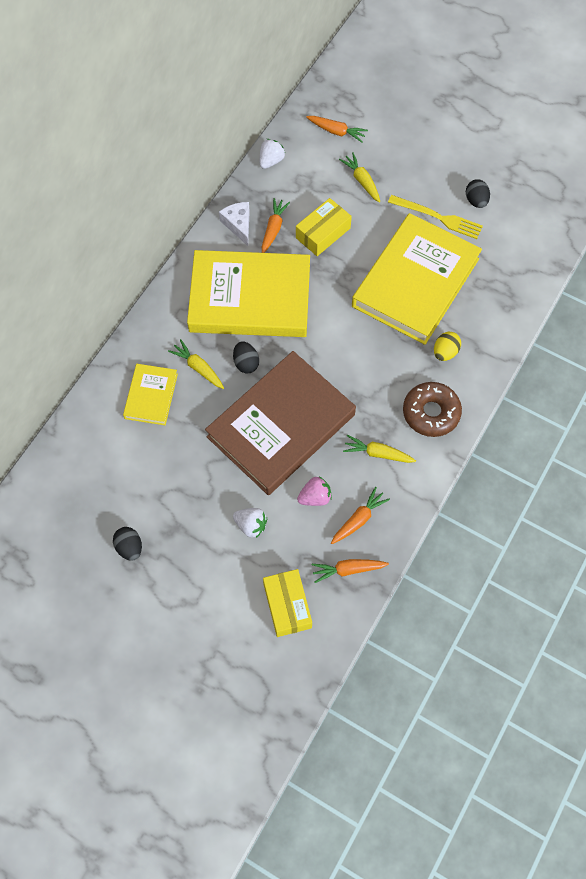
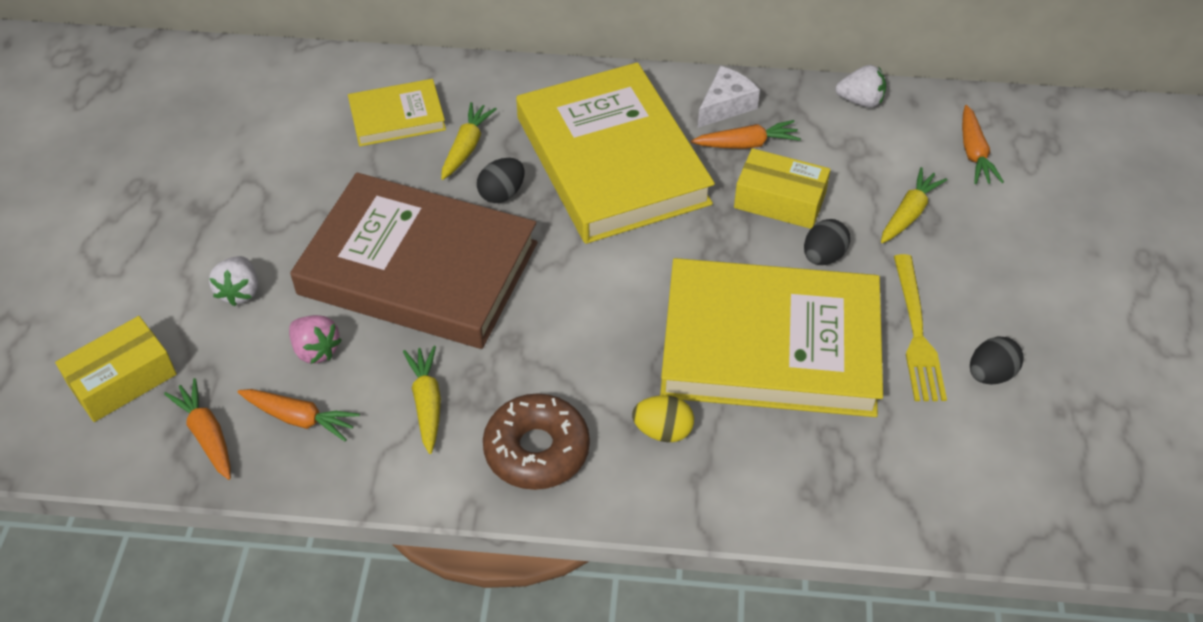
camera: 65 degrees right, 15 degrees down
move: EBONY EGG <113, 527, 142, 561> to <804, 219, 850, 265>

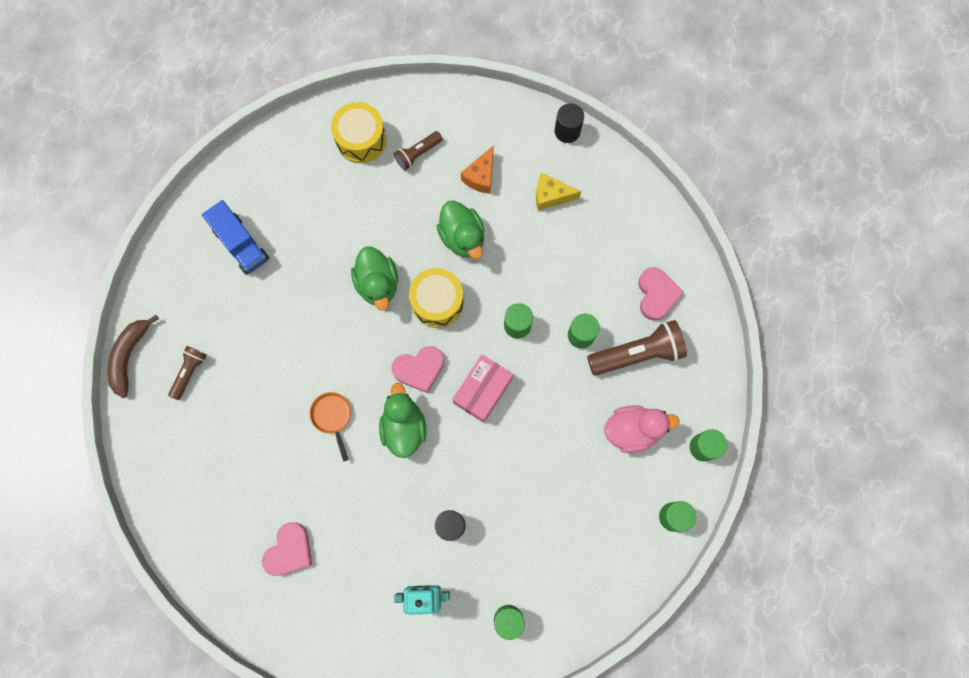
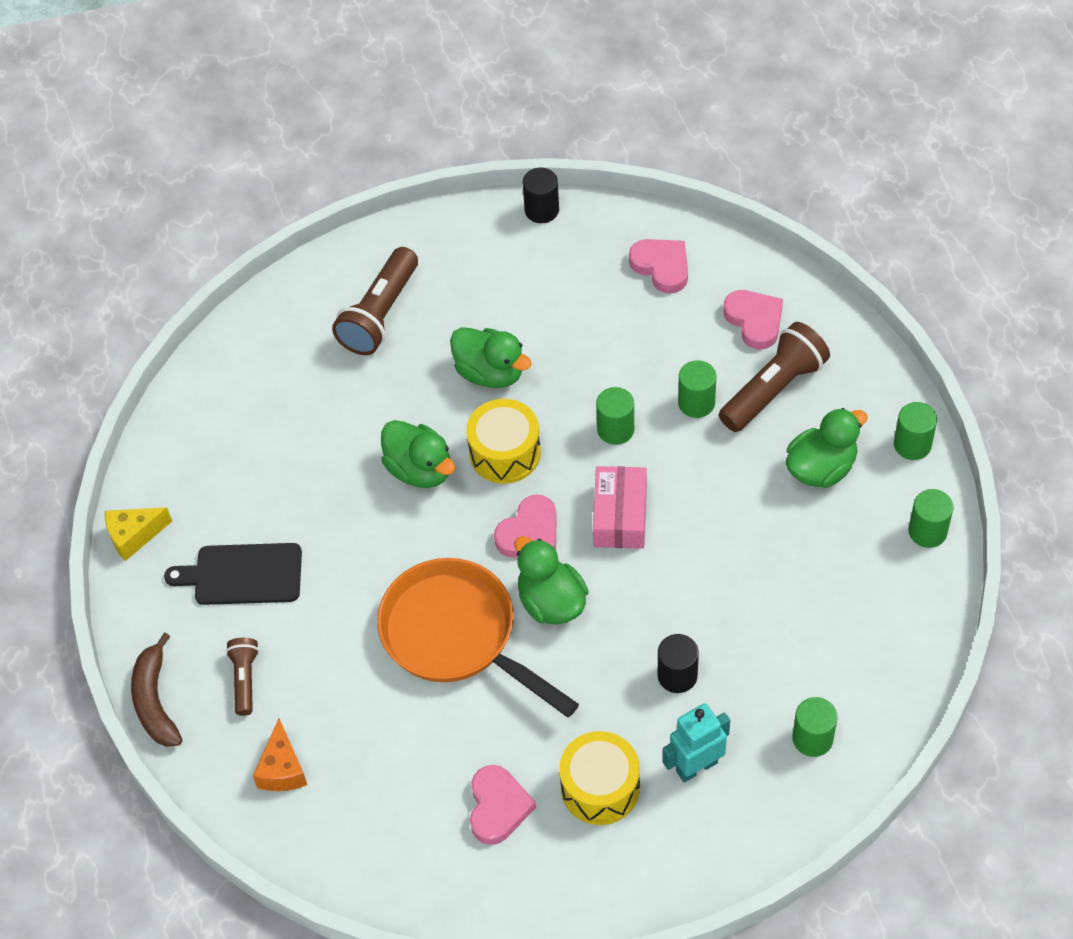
camera: 25 degrees left, 20 degrees down
delete: COBALT LORRY <202, 200, 269, 275>
insert: EBONY BREAD BOARD <164, 543, 302, 605>; ROSE-PINK HEART <629, 239, 688, 293>
move: GOLDEN TOY DRUM <331, 102, 386, 163> to <559, 731, 640, 825>; ORANGE PIECE OF CHEESE <461, 145, 494, 194> to <253, 719, 307, 791>; GOLDEN PIECE OF CHEESE <536, 173, 581, 211> to <105, 507, 172, 561>
recolor: ROSE-PINK TOY DUCK <604, 405, 680, 453> to EMERALD TOY DUCK <786, 408, 868, 488>
resize: ORANGE SKILLET <310, 392, 351, 462> = <377, 558, 579, 717> x2.35; RUSSET FLASHLIGHT <394, 131, 443, 170> = <332, 247, 418, 355> x1.78

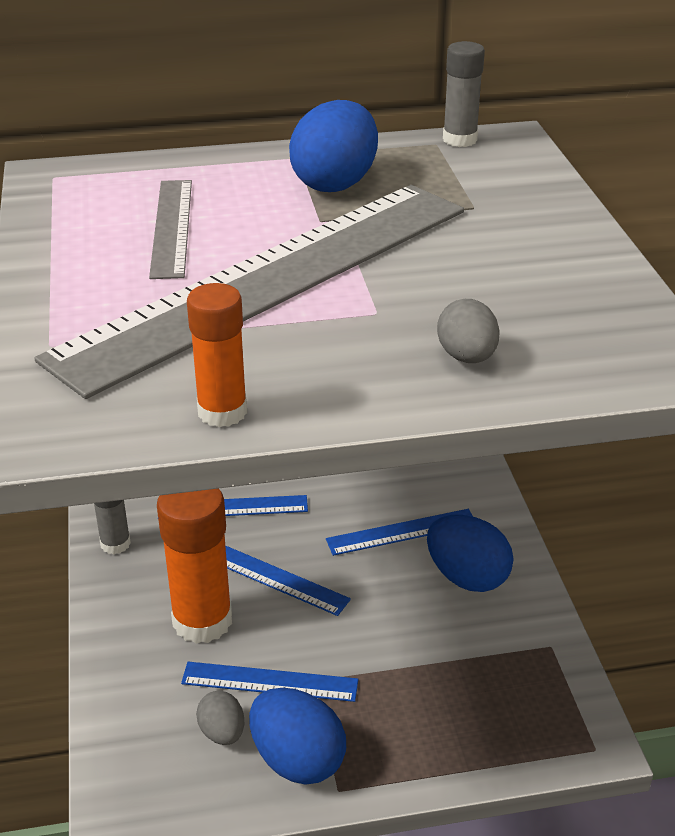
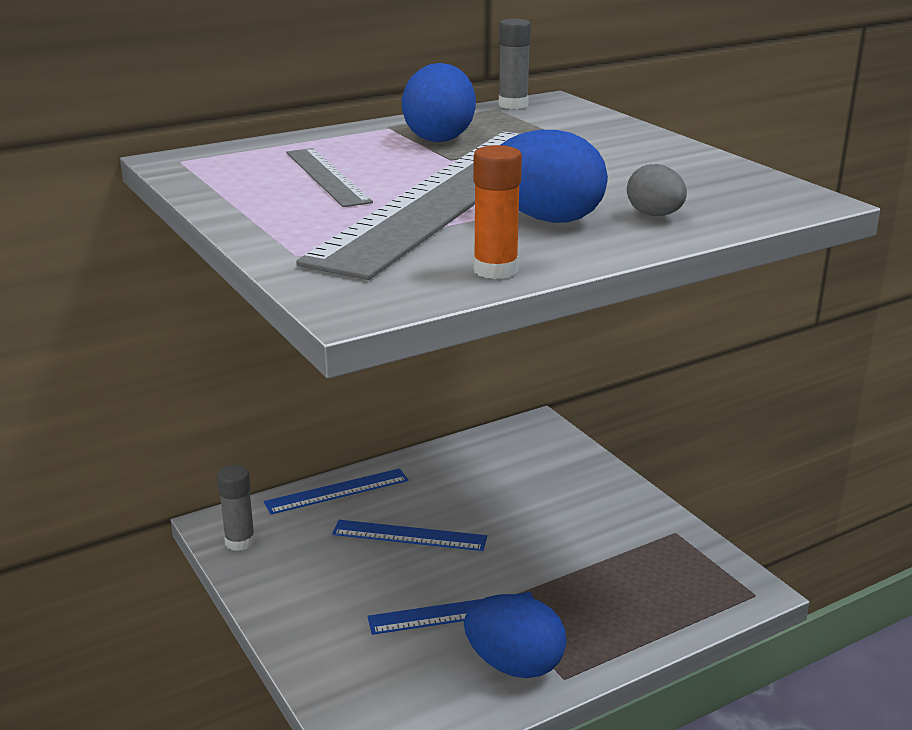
camera: 20 degrees left, 10 degrees down
delete: ORANGE GLUE <157, 489, 232, 644>; GREY EGG <196, 691, 244, 745>; COBALT RULER <326, 509, 473, 556>
move: COBALT EGG <427, 515, 513, 592> to <500, 130, 608, 223>

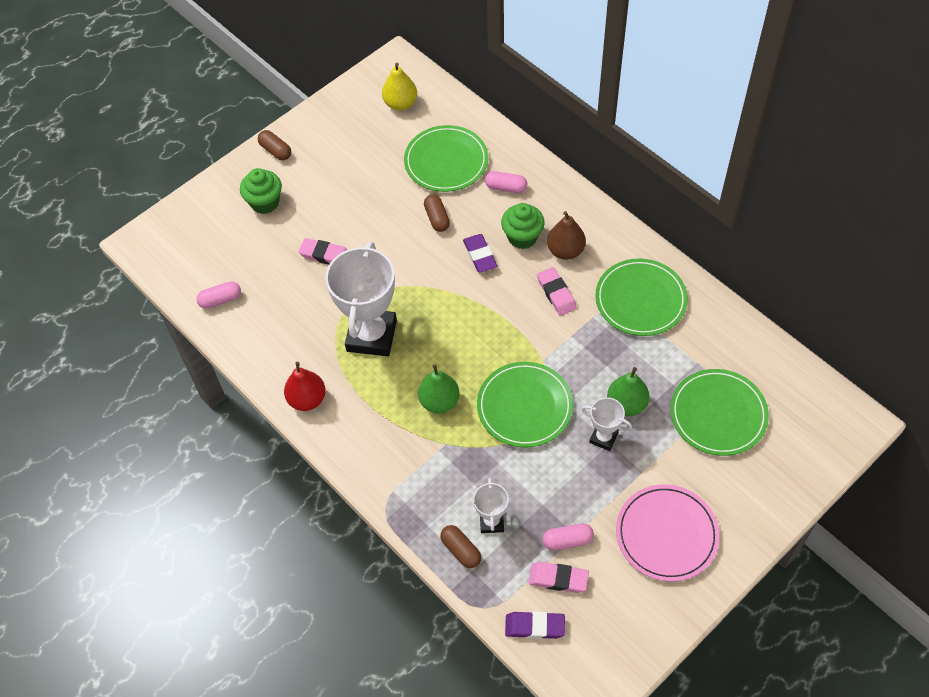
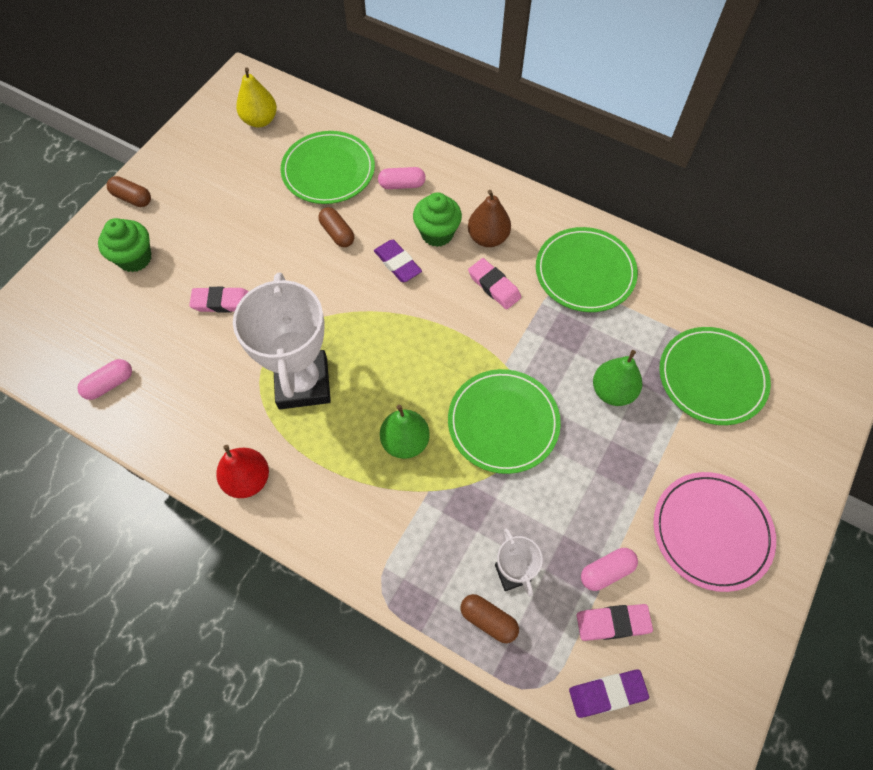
camera: 20 degrees left, 5 degrees up
delete: SNOW-WHITE PRIZE CUP <582, 397, 632, 451>

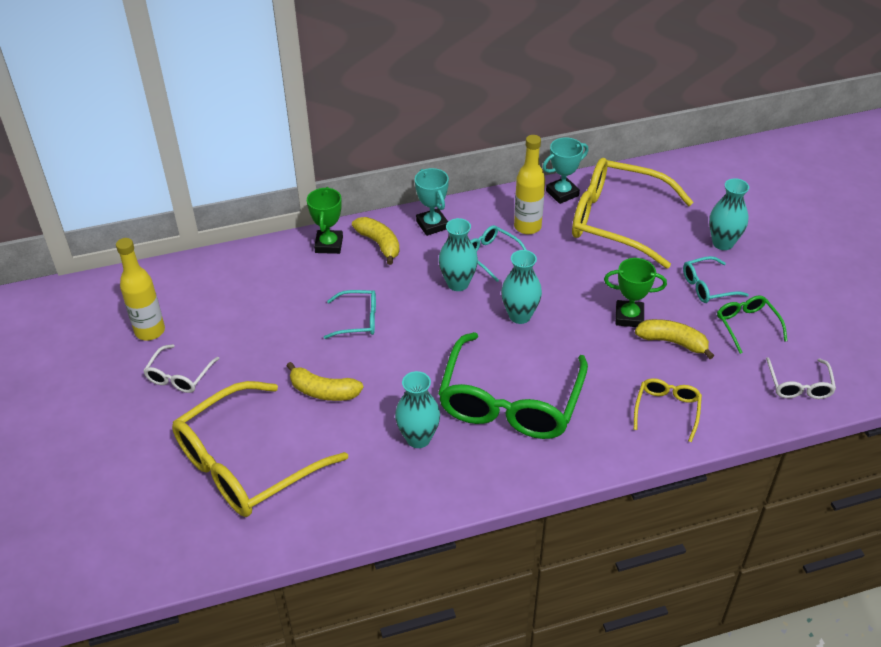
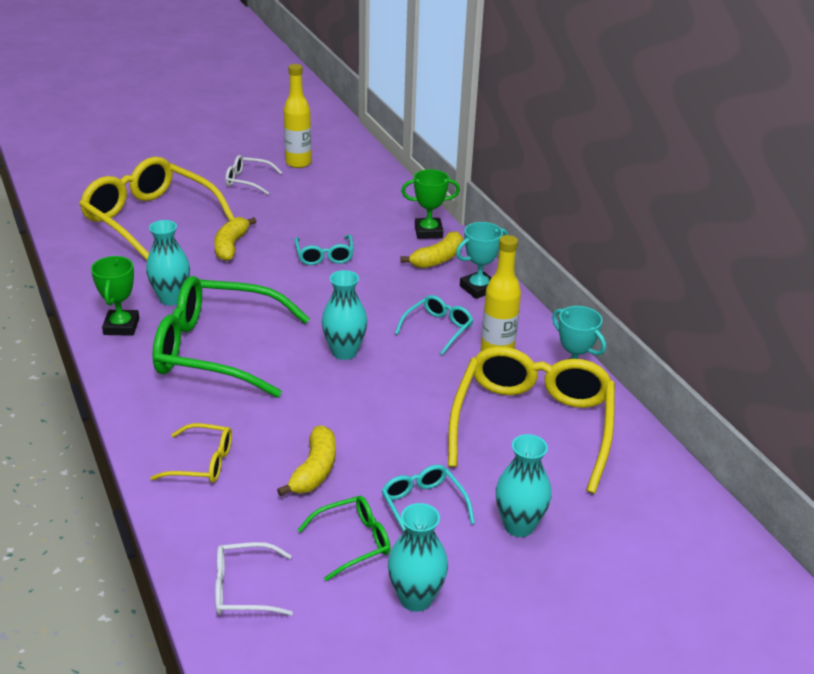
camera: 80 degrees right, 10 degrees down
move: TURQUOISE TALL VASE <439, 218, 478, 291> to <388, 503, 448, 612>; EMERALD PRIZE CUP <604, 258, 667, 327> to <91, 256, 139, 336>

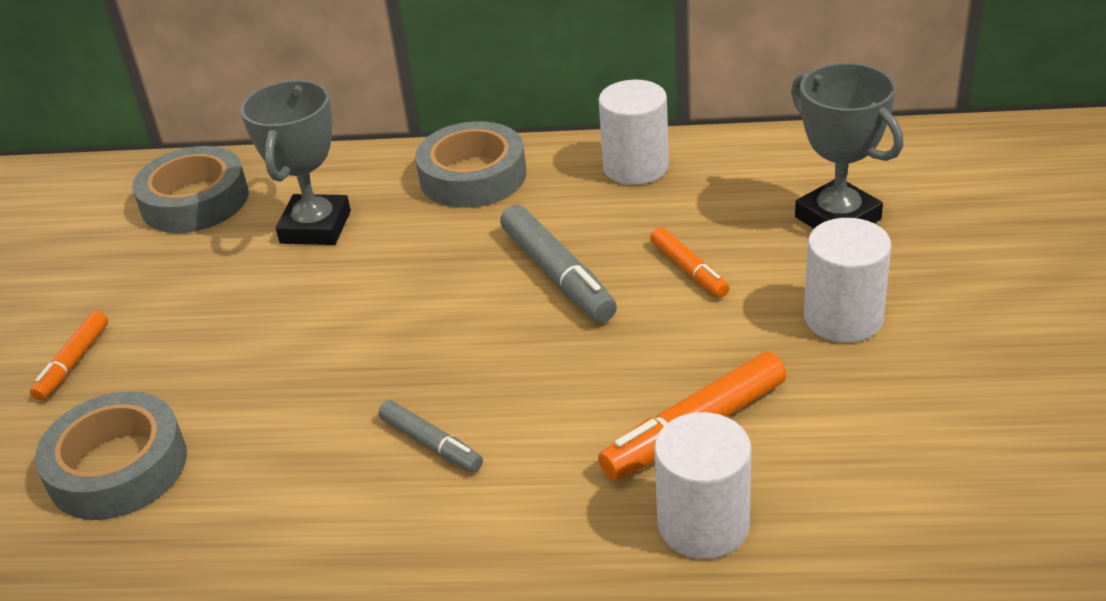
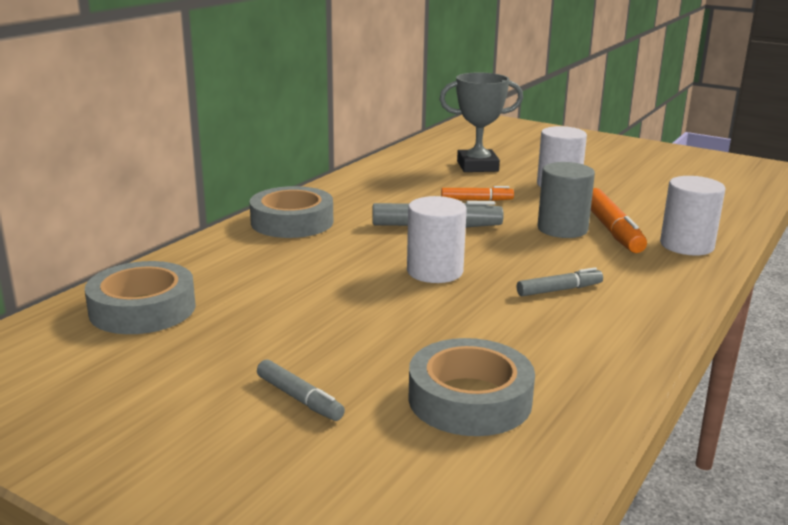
camera: 65 degrees left, 15 degrees down
delete: GREY PRIZE CUP <241, 80, 351, 245>
insert: GREY CYLINDER SHAPE <537, 162, 595, 238>
move: SNOW-WHITE CYLINDER SHAPE <598, 80, 669, 185> to <407, 196, 467, 283>
recolor: ORANGE MARKER PEN <30, 311, 108, 401> to GREY MARKER PEN <257, 359, 345, 421>

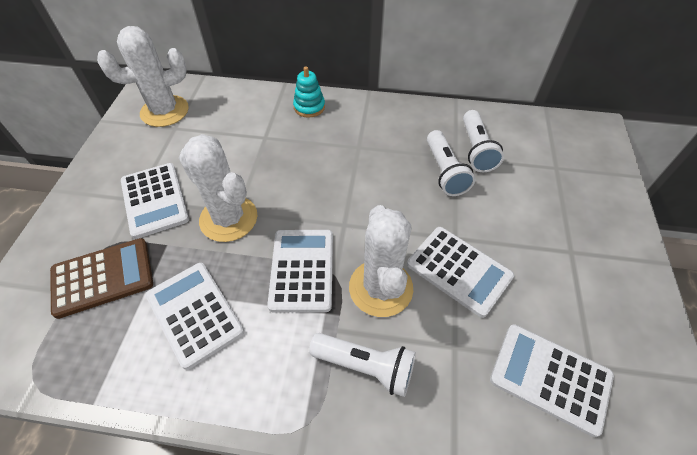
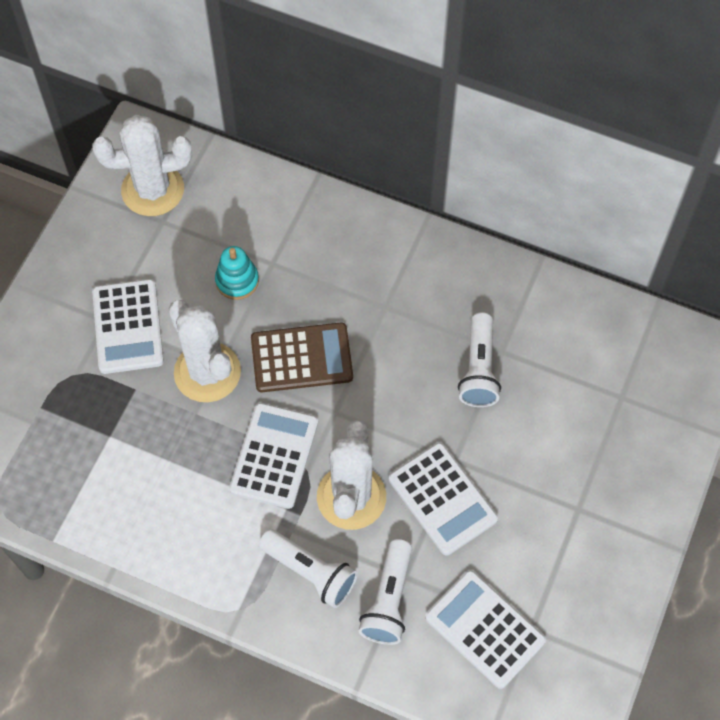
camera: 15 degrees right, 10 degrees up
delete: SNOW-WHITE ADDING MACHINE <146, 263, 244, 370>
move: RUSSET ADDING MACHINE <50, 238, 153, 319> to <251, 322, 353, 392>; TURQUOISE STACKING TOY <293, 66, 325, 118> to <215, 246, 259, 300>; SNOW-WHITE FLASHLIGHT <463, 110, 504, 172> to <359, 539, 412, 645>

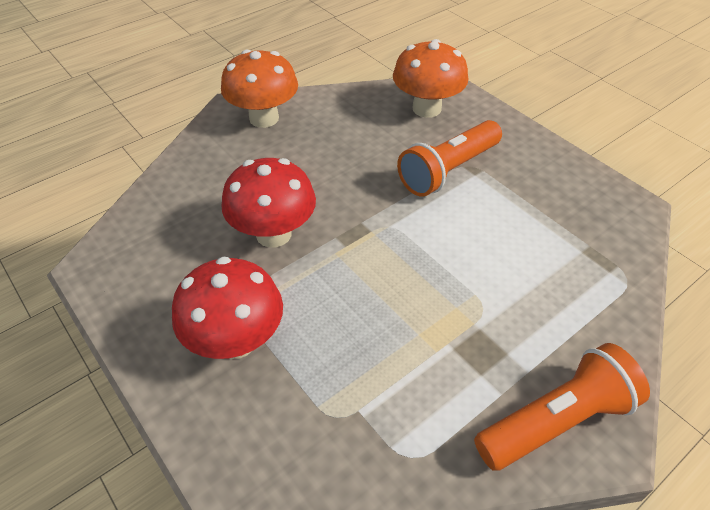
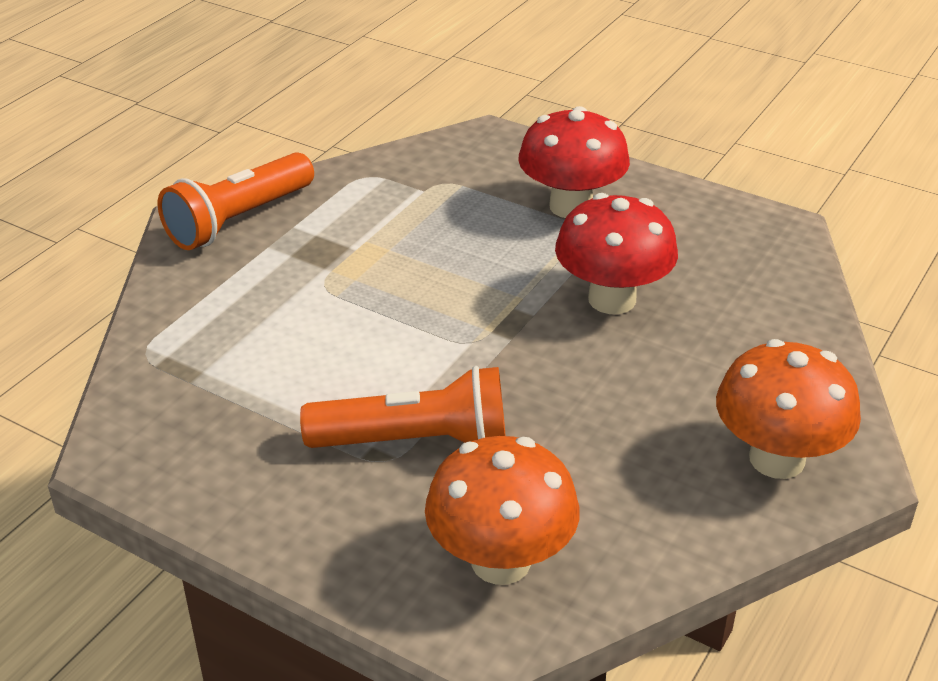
camera: 160 degrees right, 10 degrees down
rotate: ORANGE FLASHLIGHT <397, 120, 502, 197> = <300, 366, 506, 448> 60 degrees clockwise

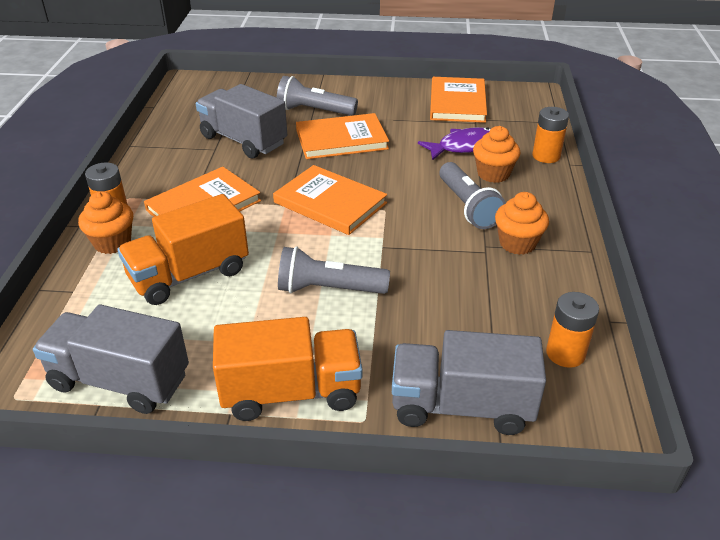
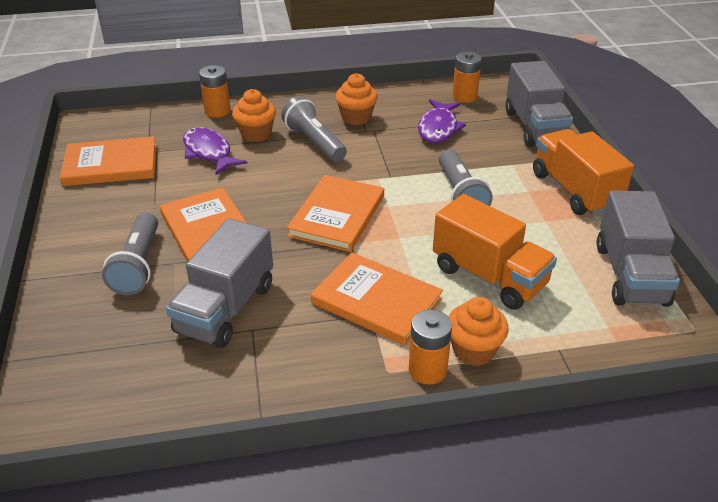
camera: 105 degrees left, 0 degrees up
insert: VIOLET FISH <418, 99, 466, 143>
rotate: GREY FLASHLIGHT <439, 162, 506, 229> = <281, 96, 347, 162> 90 degrees counterclockwise

